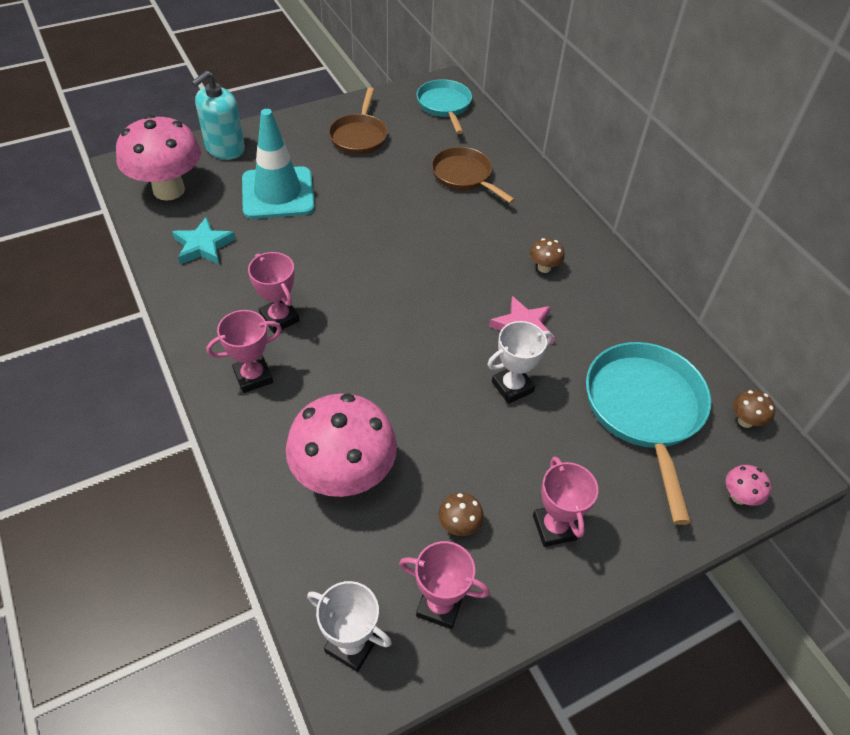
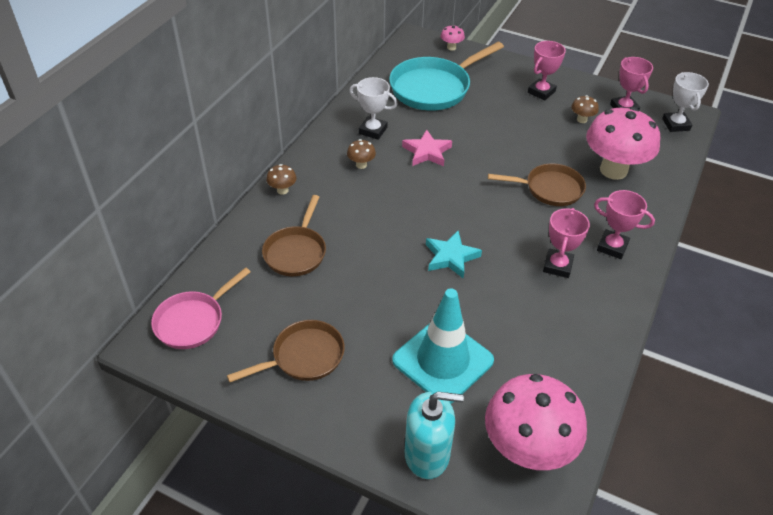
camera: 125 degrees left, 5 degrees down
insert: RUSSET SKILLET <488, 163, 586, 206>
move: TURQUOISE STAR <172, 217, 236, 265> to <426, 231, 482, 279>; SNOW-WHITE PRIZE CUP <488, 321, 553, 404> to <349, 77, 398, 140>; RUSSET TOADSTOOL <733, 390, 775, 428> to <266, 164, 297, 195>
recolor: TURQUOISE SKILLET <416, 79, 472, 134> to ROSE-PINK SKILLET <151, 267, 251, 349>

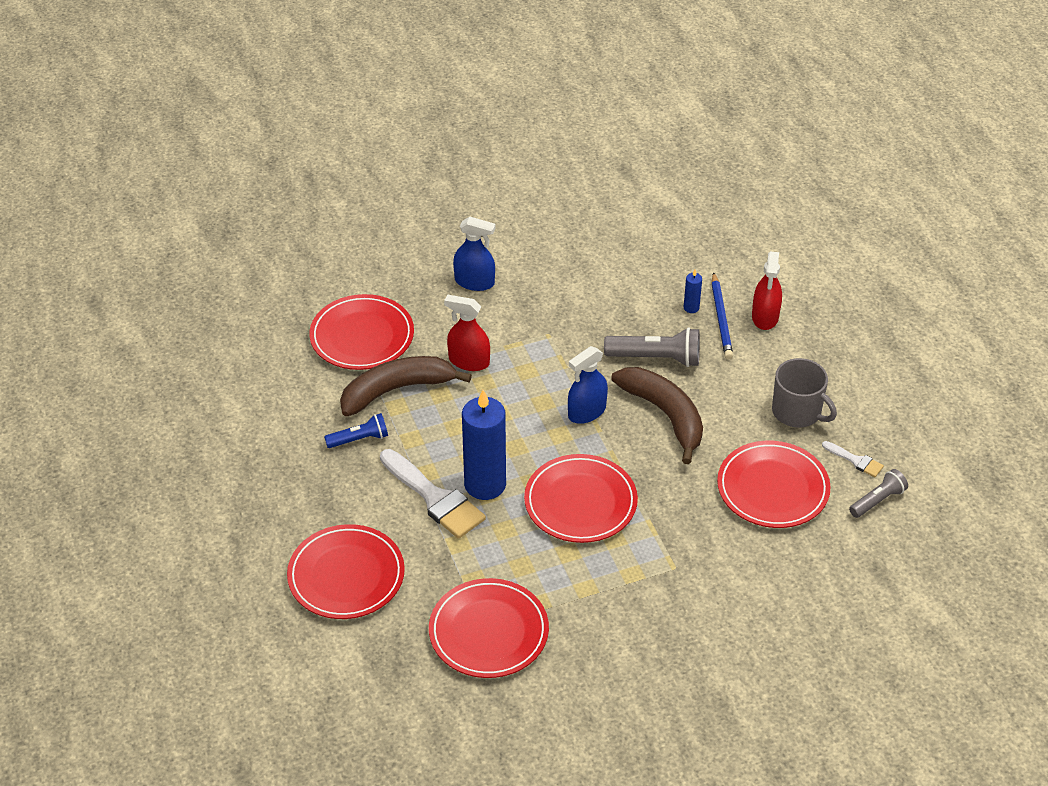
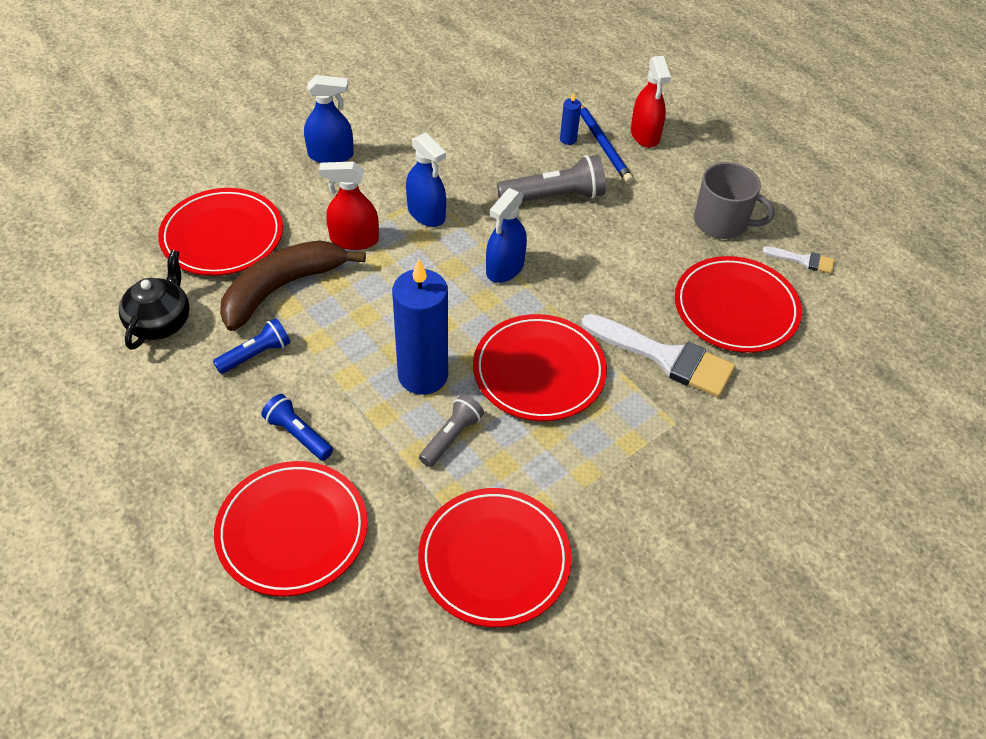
camera: 20 degrees left, 5 degrees up
delete: RUSSET BANANA FRUIT <611, 367, 703, 464>
insert: EBONY CHINA TEAPOT <119, 250, 190, 350>; COBALT FLASHLIGHT <262, 394, 333, 461>; COBALT SPRAY CLEANER <406, 132, 446, 227>
move: SNOW-WHITE BRUSH <380, 449, 486, 539> to <581, 314, 735, 397>; GREY FLASHLIGHT <849, 469, 908, 518> to <419, 394, 484, 467>

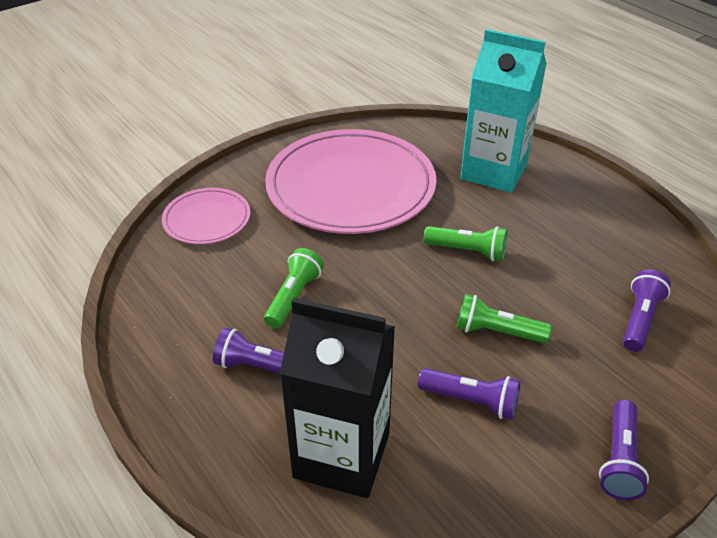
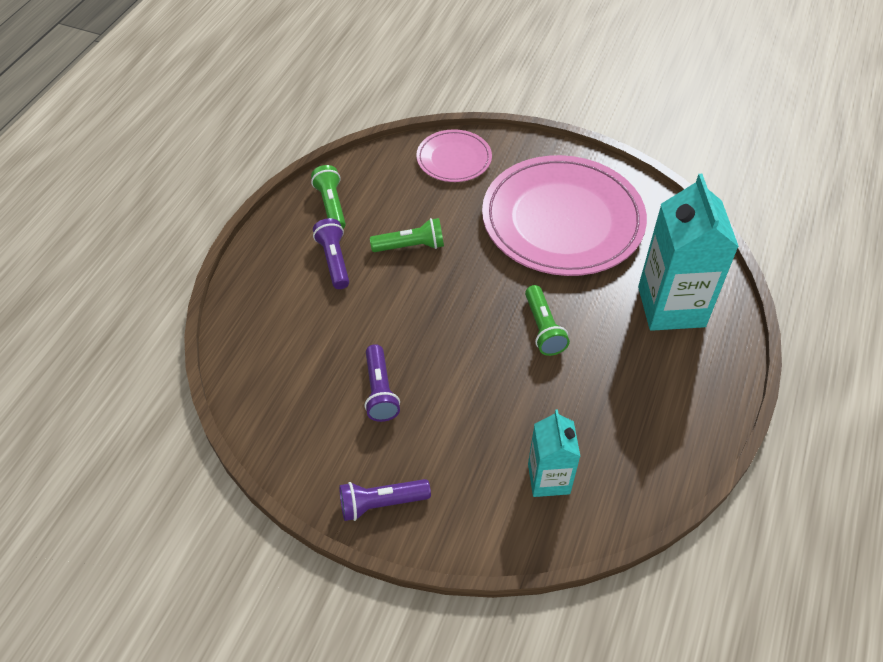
camera: 60 degrees right, 10 degrees up
delete: EBONY CARTON <280, 298, 395, 498>
move: EMERALD FLASHLIGHT <456, 294, 552, 343> to <311, 165, 346, 229>
replace: VIOLET FLASHLIGHT <623, 269, 671, 352> to TURQUOISE CARTON <528, 410, 581, 497>

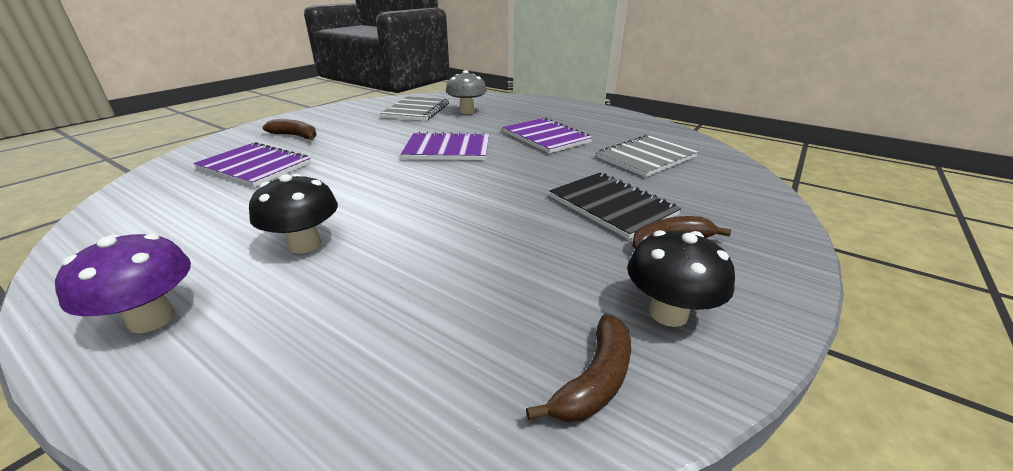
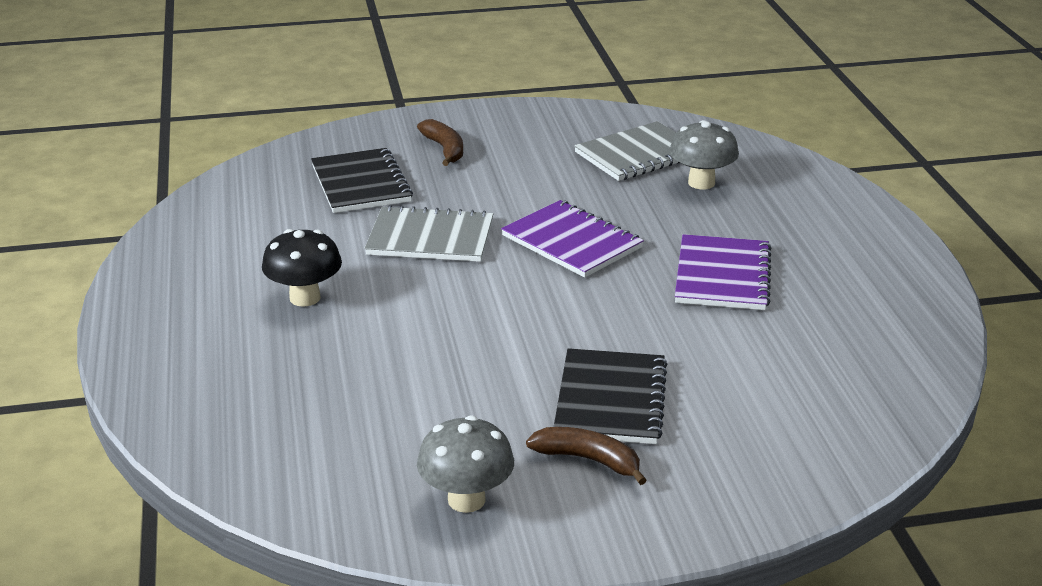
camera: 45 degrees right, 0 degrees up
delete: VIOLET TOADSTOOL <55, 233, 191, 333>; RUSSET BANANA FRUIT <526, 314, 631, 422>
move: GREY NOTEBOOK <596, 135, 698, 177> to <364, 205, 493, 262>
recolor: VIOLET NOTEBOOK <193, 142, 311, 187> to EBONY NOTEBOOK <311, 148, 413, 213>; EBONY TOADSTOOL <627, 230, 735, 327> to GREY TOADSTOOL <417, 415, 514, 513>

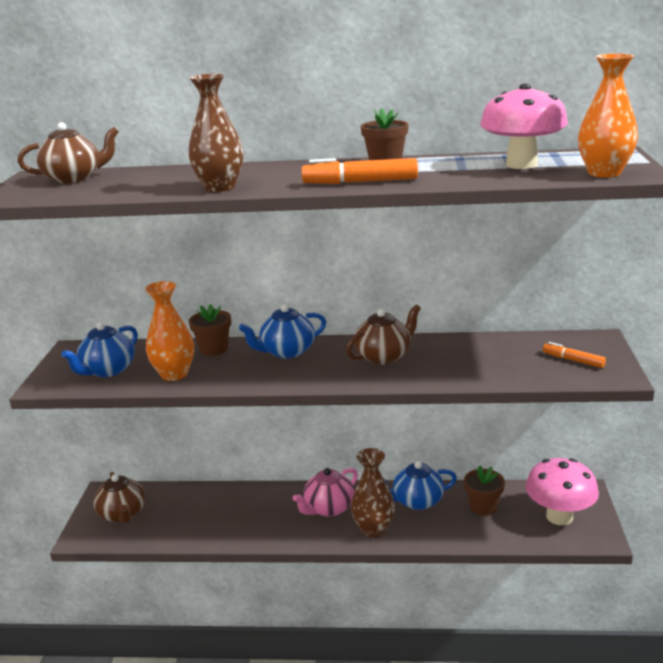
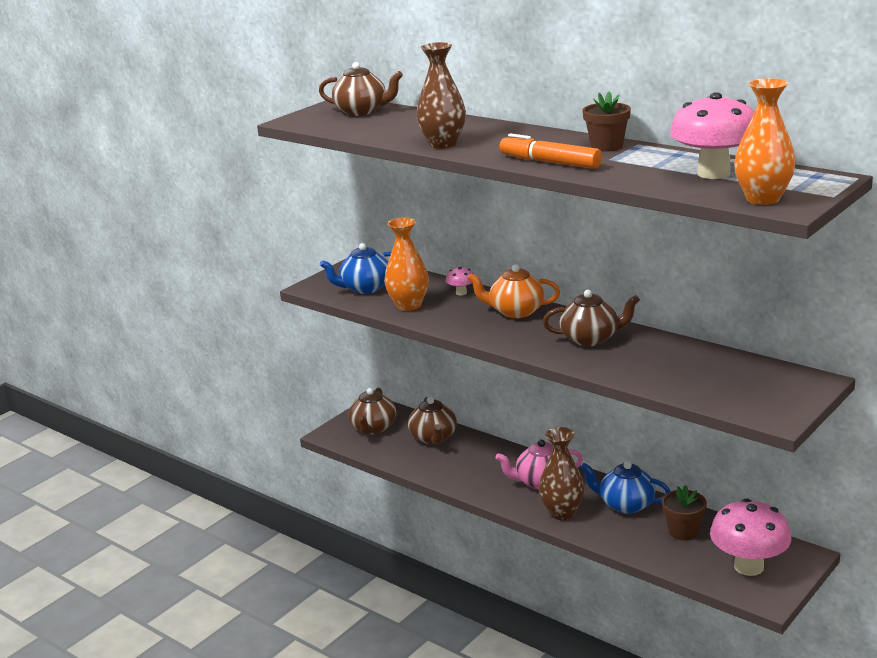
camera: 35 degrees right, 0 degrees up
delete: ORANGE MARKER PEN <543, 342, 606, 368>
insert: RUSSET CHINA TEAPOT <408, 397, 457, 444>
replace: RUSSET FLOWER POT <189, 304, 231, 356> to ROSE-PINK TOADSTOOL <446, 267, 474, 295>
recolor: COBALT CHINA TEAPOT <239, 304, 326, 359> to ORANGE CHINA TEAPOT <468, 264, 560, 318>

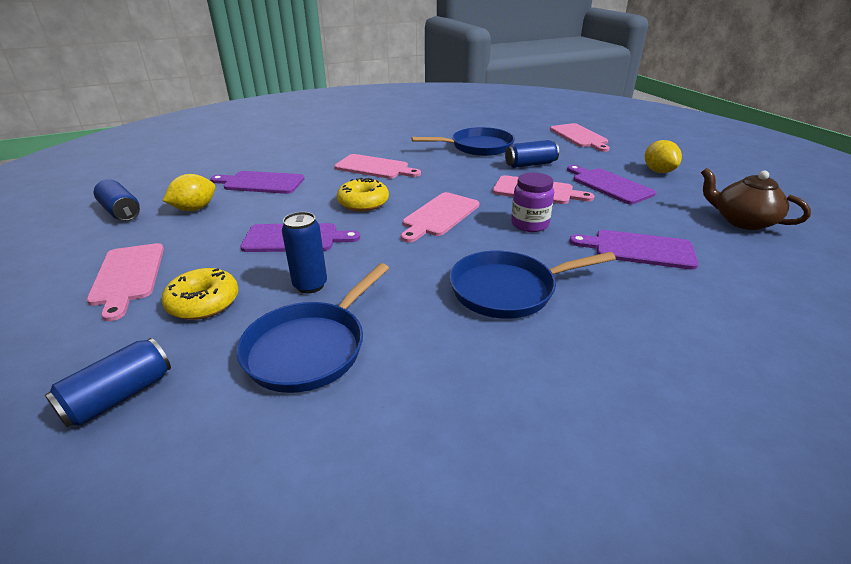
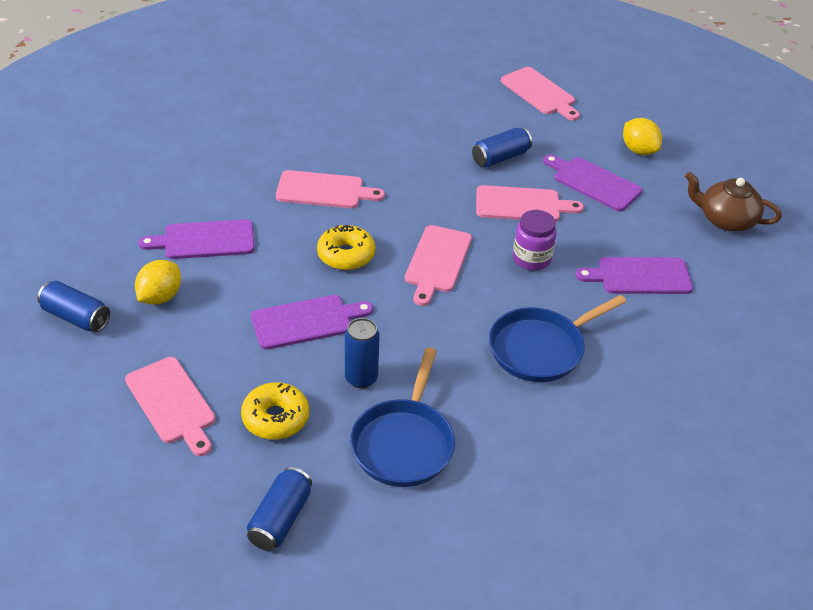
camera: 20 degrees left, 10 degrees up
delete: COBALT SKILLET <412, 127, 515, 156>

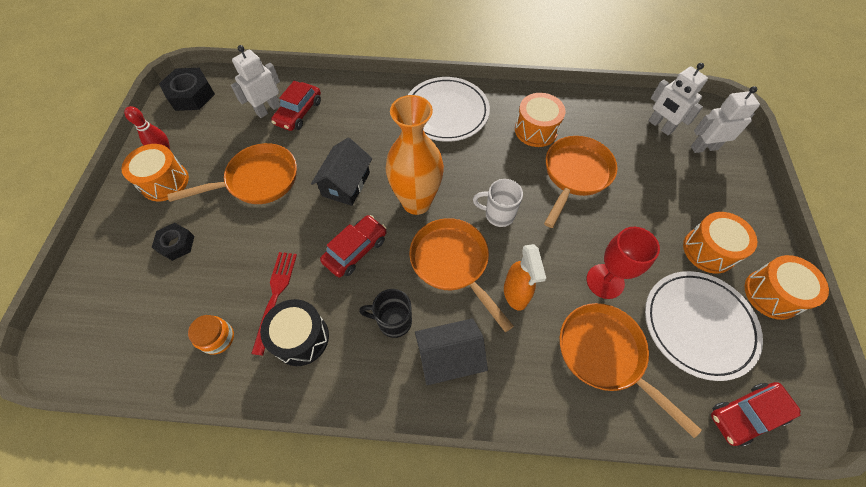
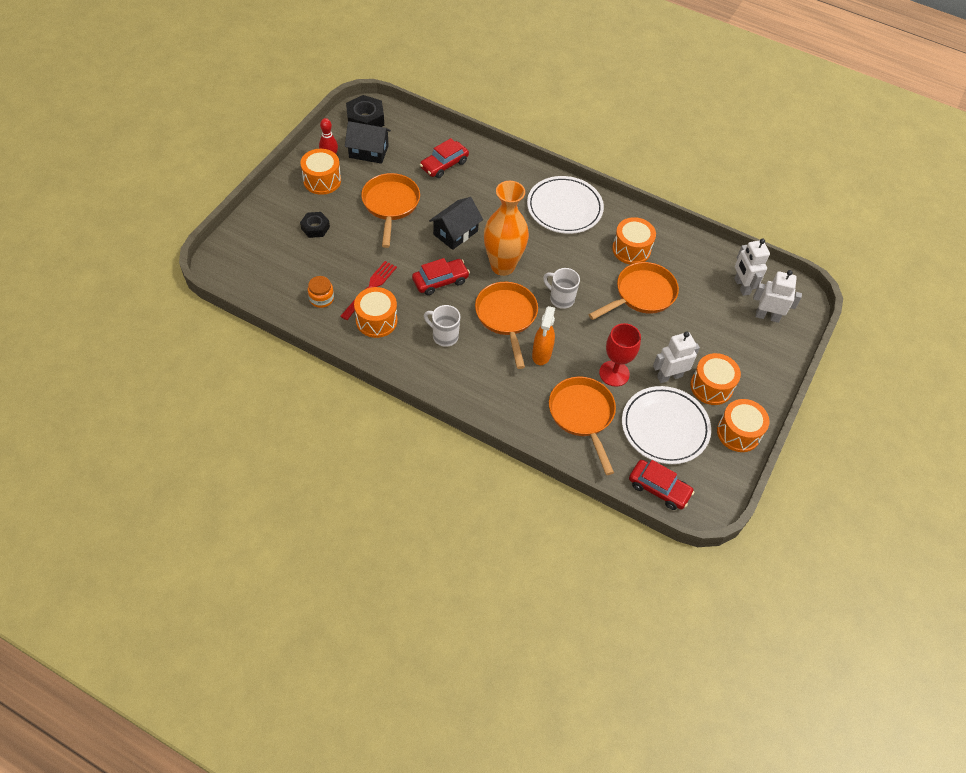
camera: 20 degrees right, 5 degrees down
move: SNOW-WHITE TOY ROBOT <231, 45, 280, 118> to <653, 331, 700, 383>; EBONY COTTAGE <415, 318, 488, 385> to <345, 121, 391, 164>
recolor: EBONY TOY DRUM <260, 299, 329, 366> to ORANGE TOY DRUM <354, 287, 398, 338>; EBONY COFFEE MUG <359, 289, 412, 338> to SNOW-WHITE COFFEE MUG <424, 305, 460, 347>
rotate: ORANGE SKILLET <167, 143, 297, 204> = <361, 173, 420, 248> 90 degrees counterclockwise; SCARLET CAR <711, 382, 801, 446> = <629, 460, 694, 510> 150 degrees counterclockwise

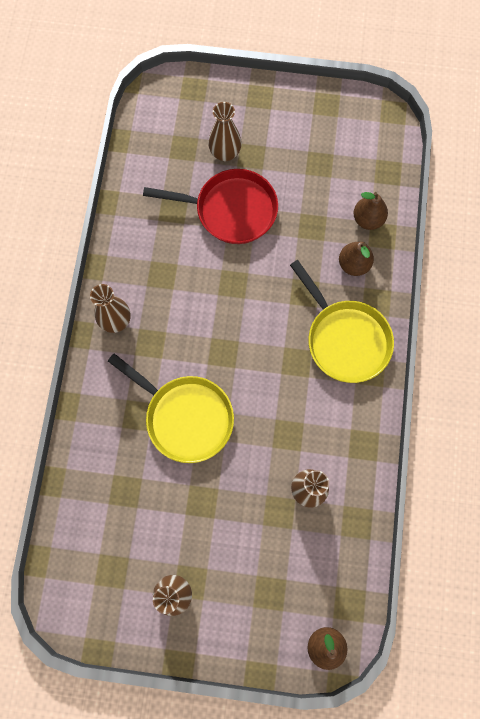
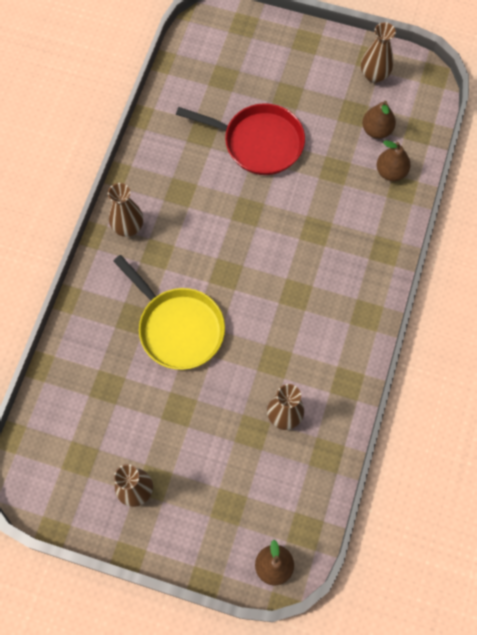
camera: 10 degrees right, 5 degrees down
delete: GOLDEN SKILLET <290, 260, 394, 383>
move: RUSSET TALL VASE <208, 102, 242, 161> to <361, 22, 396, 83>; RUSSET PEAR FRUIT <339, 242, 374, 276> to <362, 101, 396, 139>

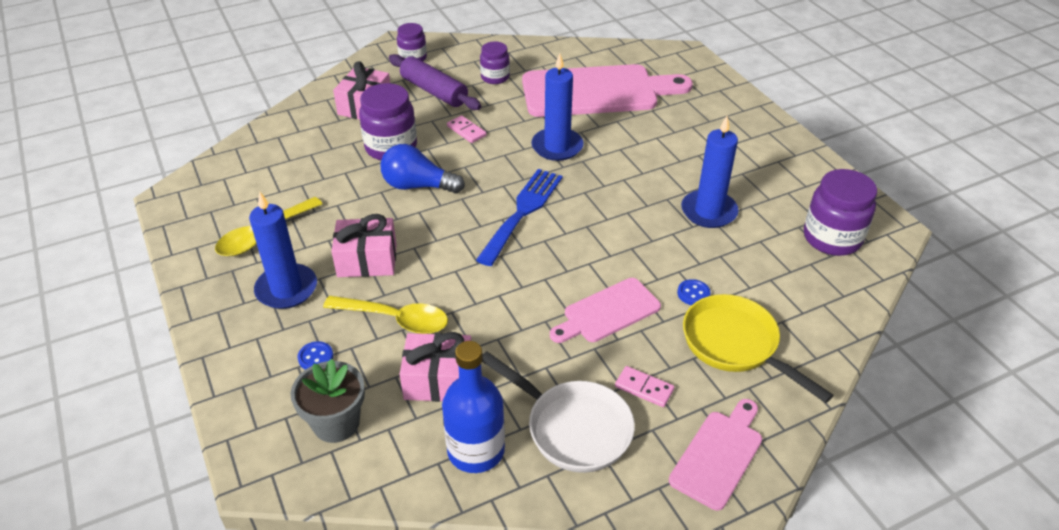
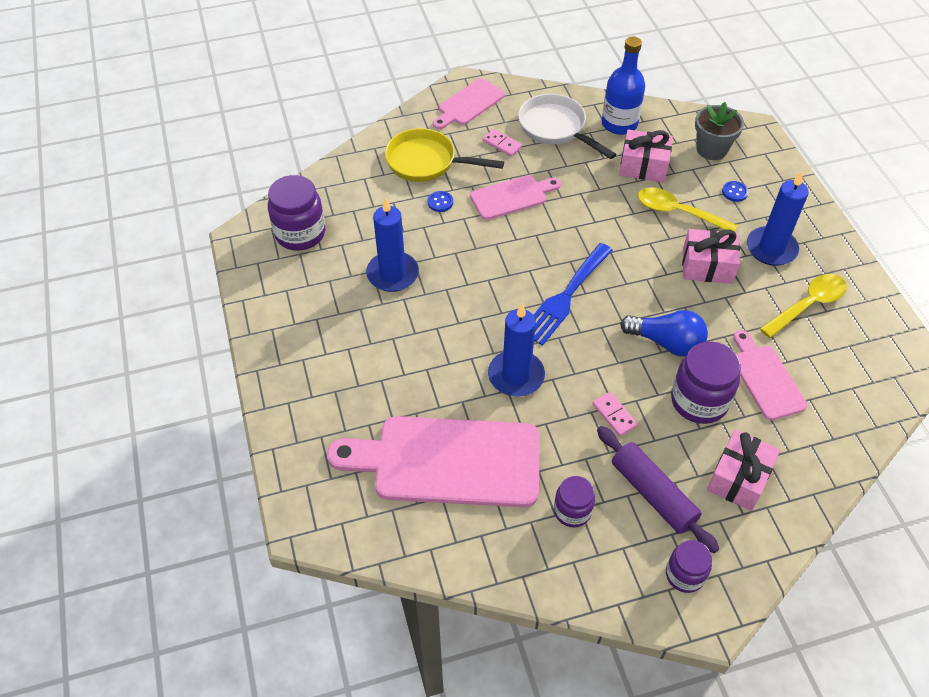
camera: 170 degrees left, 10 degrees up
insert: ROSE-PINK BREAD BOARD <733, 330, 807, 420>
rotate: GOLDEN SKILLET <683, 294, 834, 403> = <385, 128, 504, 182> 135 degrees clockwise

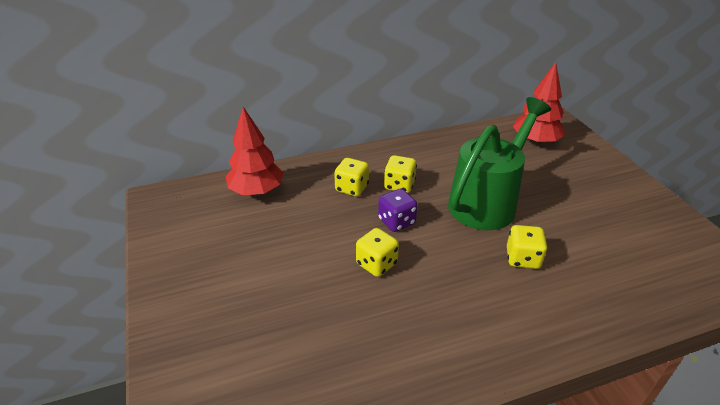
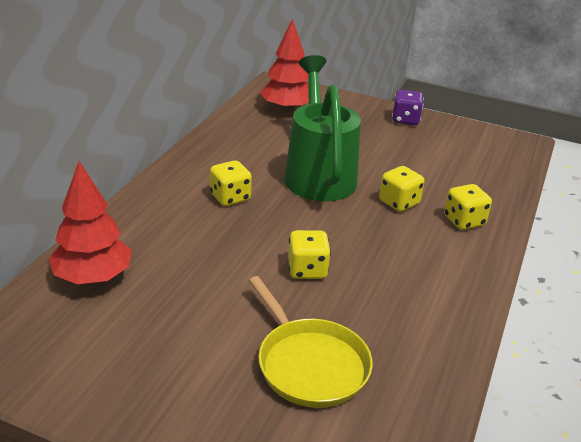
camera: 50 degrees left, 5 degrees down
insert: GOLDEN SKILLET <249, 276, 373, 408>
move: GOLDEN DIE <334, 158, 369, 197> to <444, 184, 492, 230>; VIOLET DIE <378, 189, 418, 232> to <392, 90, 424, 125>

